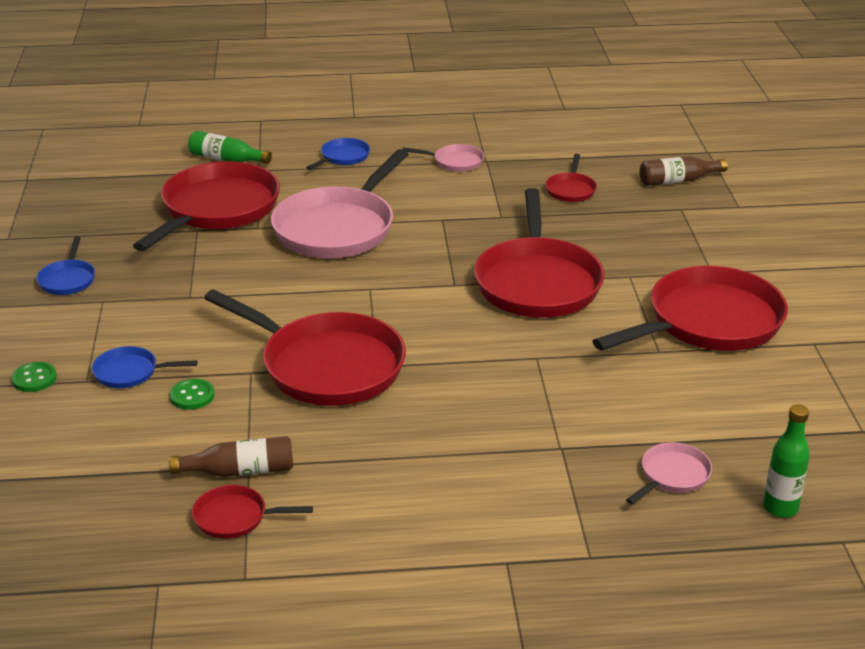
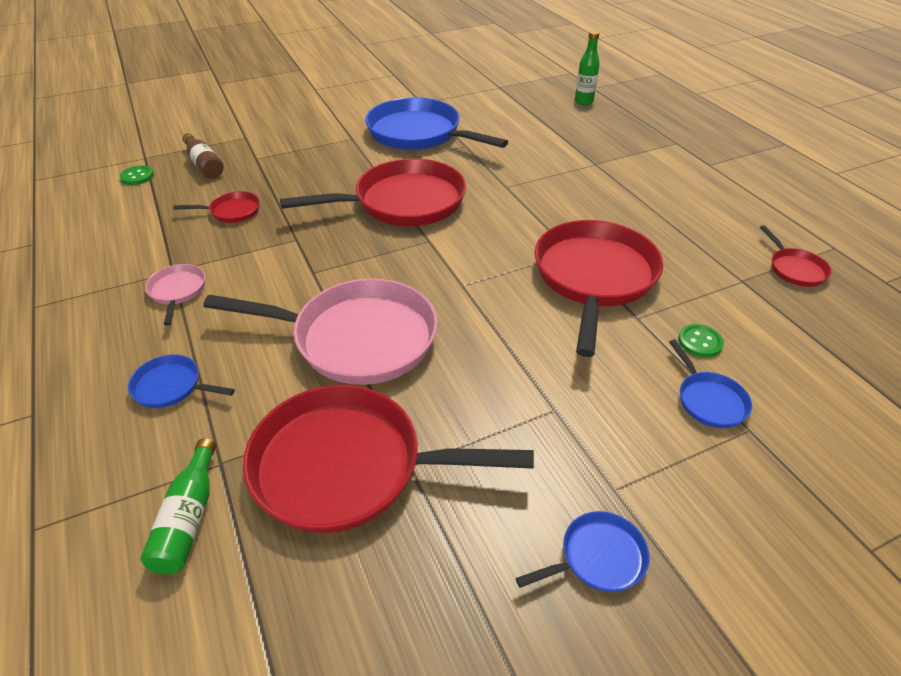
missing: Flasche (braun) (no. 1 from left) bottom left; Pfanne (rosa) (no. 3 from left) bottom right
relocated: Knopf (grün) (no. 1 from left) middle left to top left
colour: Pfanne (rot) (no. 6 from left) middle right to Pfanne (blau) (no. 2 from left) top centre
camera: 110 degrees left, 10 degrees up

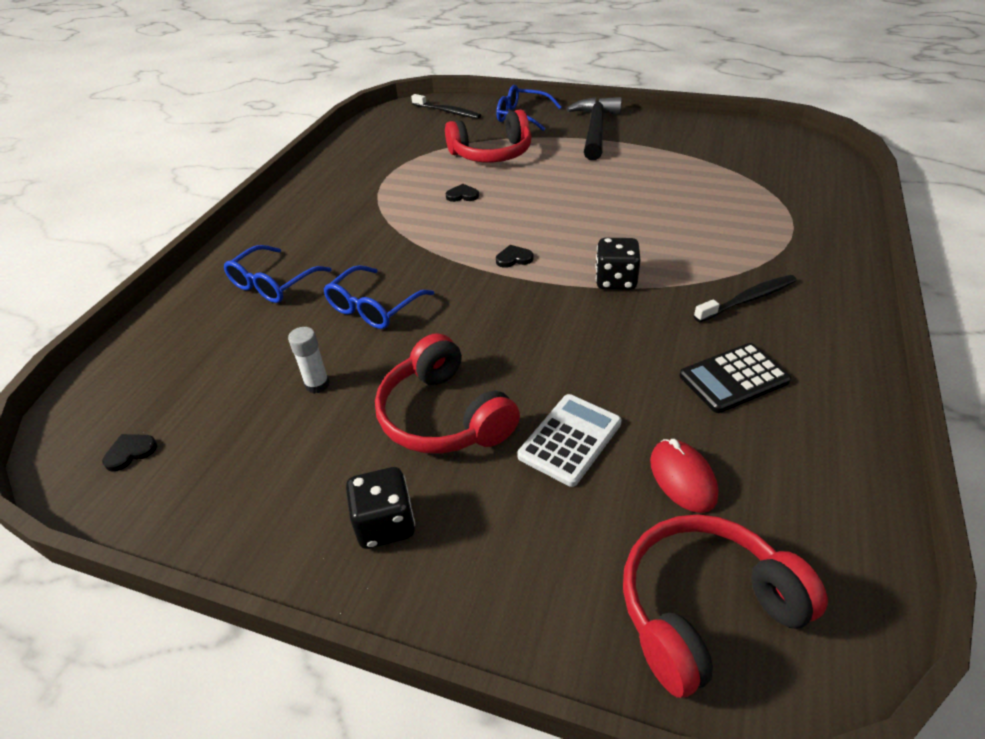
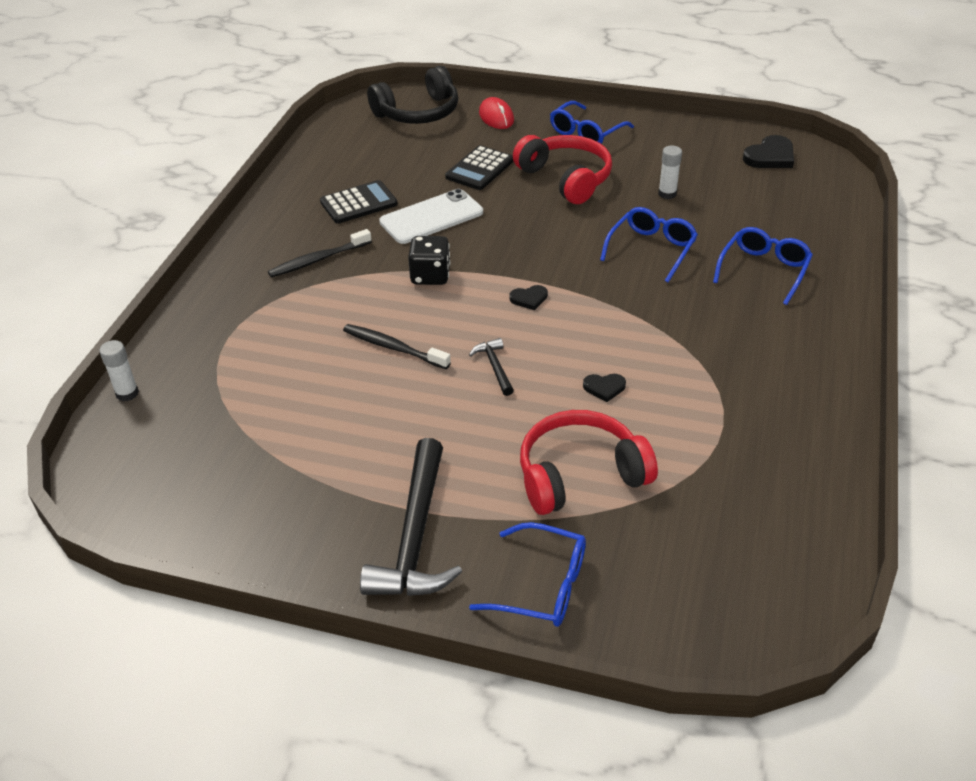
appeared: Klebestift (weiß) (no. 1 from left) middle left; Handy (weiß) top centre; Hammer (schwarz) (no. 2 from left) centre
relocated: Zahnbürste (schwarz) (no. 1 from left in the first image) top centre to Zahnbürste (schwarz) (no. 2 from left) centre; Computermaus (rot) middle right to top centre
exchanged: Spielwürfel (schwarz) (no. 1 from left) bottom centre to Brille (blau) (no. 2 from left) top centre
colour: Taschenrechner (weiß) centre to Taschenrechner (schwarz) (no. 2 from left) top centre; Kopfhörer (rot) (no. 3 from left) bottom right to Kopfhörer (schwarz) top centre
size: Herz (schwarz) (no. 1 from left in the first image) middle left = top right x1.74
camera: 175 degrees right, 0 degrees up

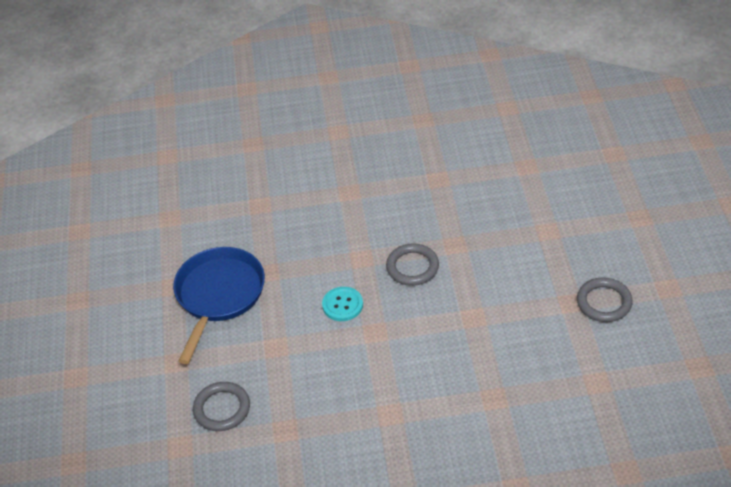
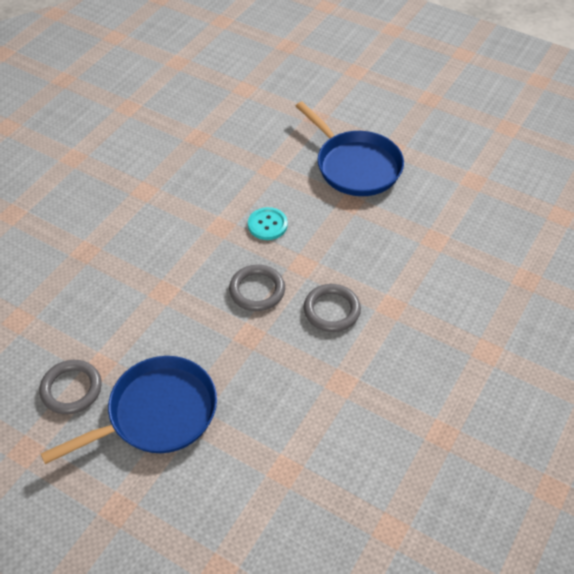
appeared: Pfanne (blau) (no. 1 from left) bottom left
relocated: Ring (grau) (no. 1 from left in the first image) bottom left to Ring (grau) (no. 3 from left) centre
camera: 125 degrees right, 5 degrees up

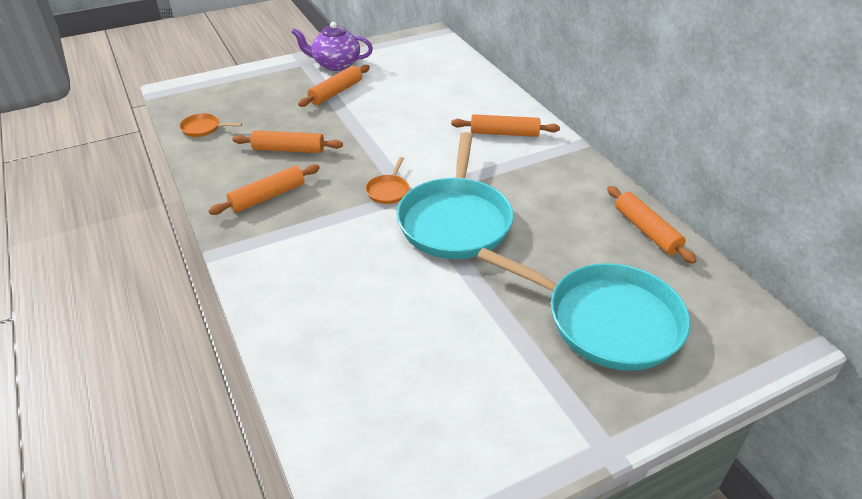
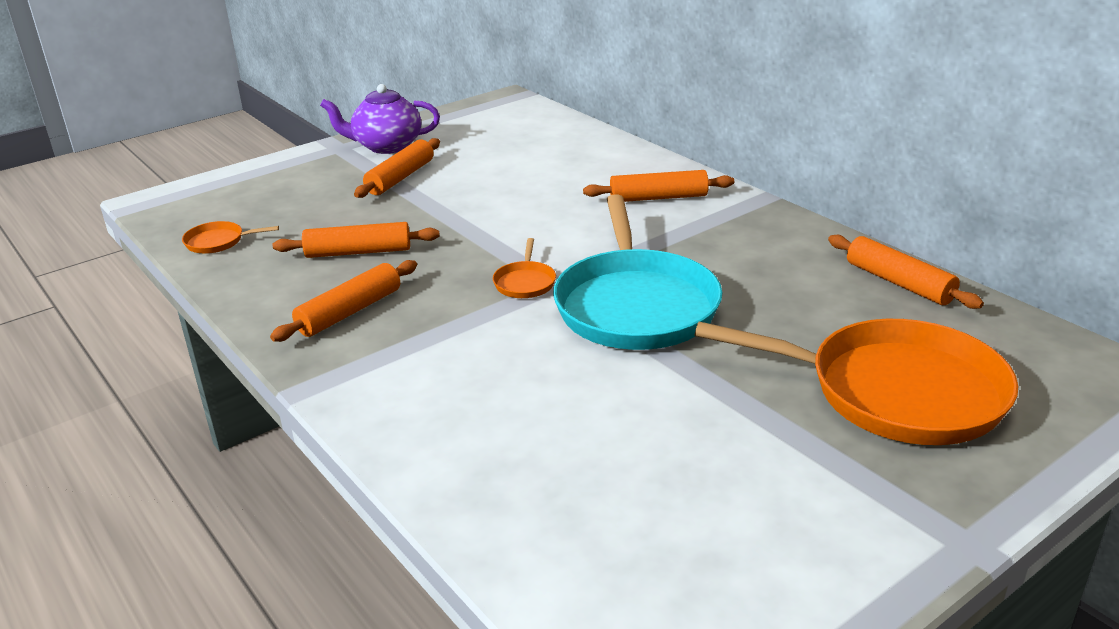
colour: Pfanne (türkis) (no. 2 from left) middle right to Pfanne (orange) (no. 3 from left) middle right
camera: 10 degrees left, 10 degrees down

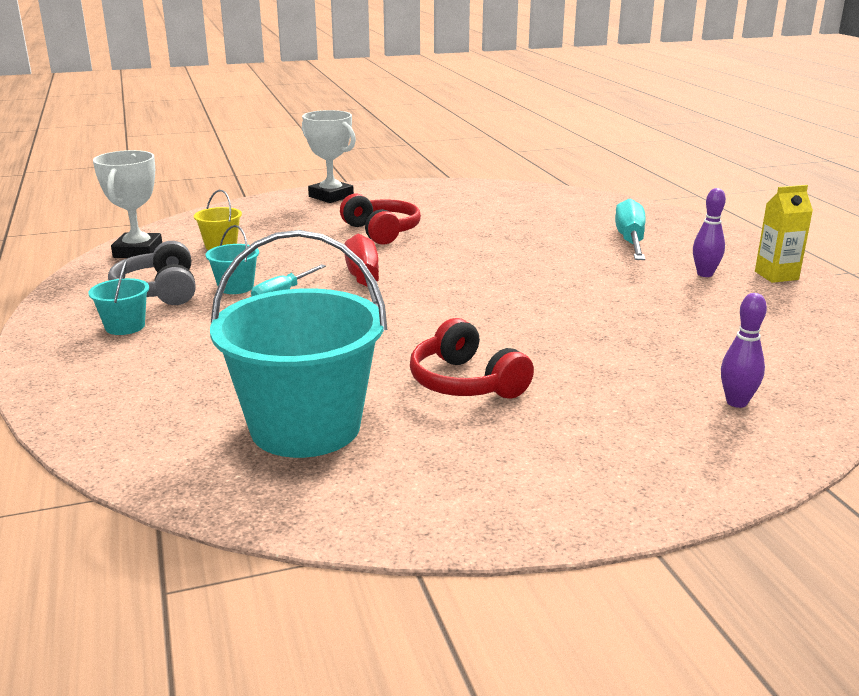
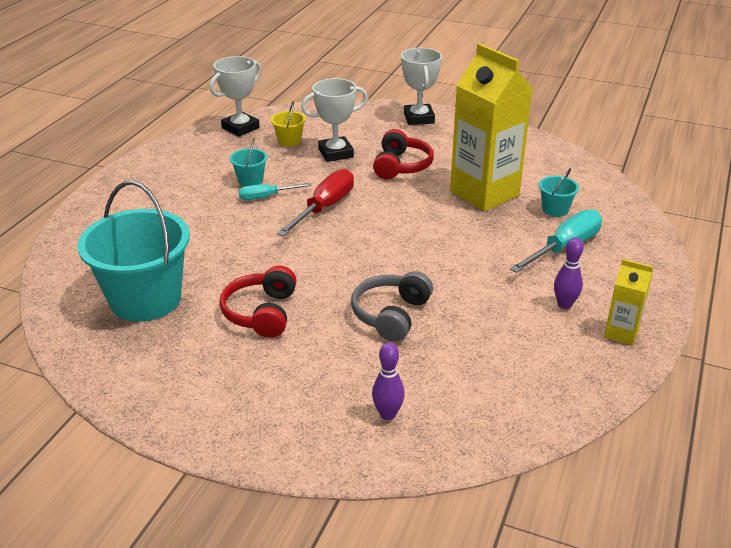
appeared: Pokal (weiß) (no. 2 from left) top centre; Getränkekarton (gelb) (no. 1 from left) top right
relocated: Eimer (türkis) (no. 1 from left in the first image) middle left to Eimer (türkis) (no. 3 from left) middle right; Kopfhörer (grau) middle left to centre
camera: 40 degrees right, 10 degrees up

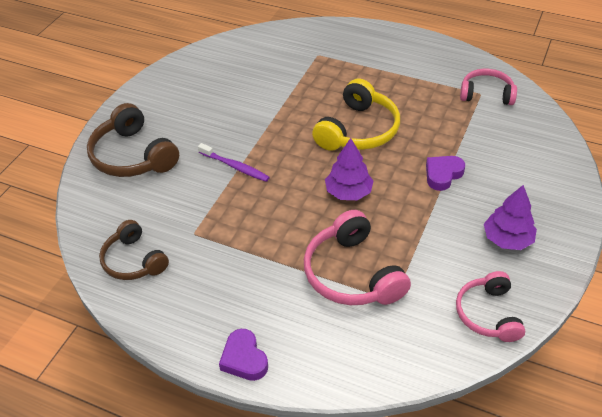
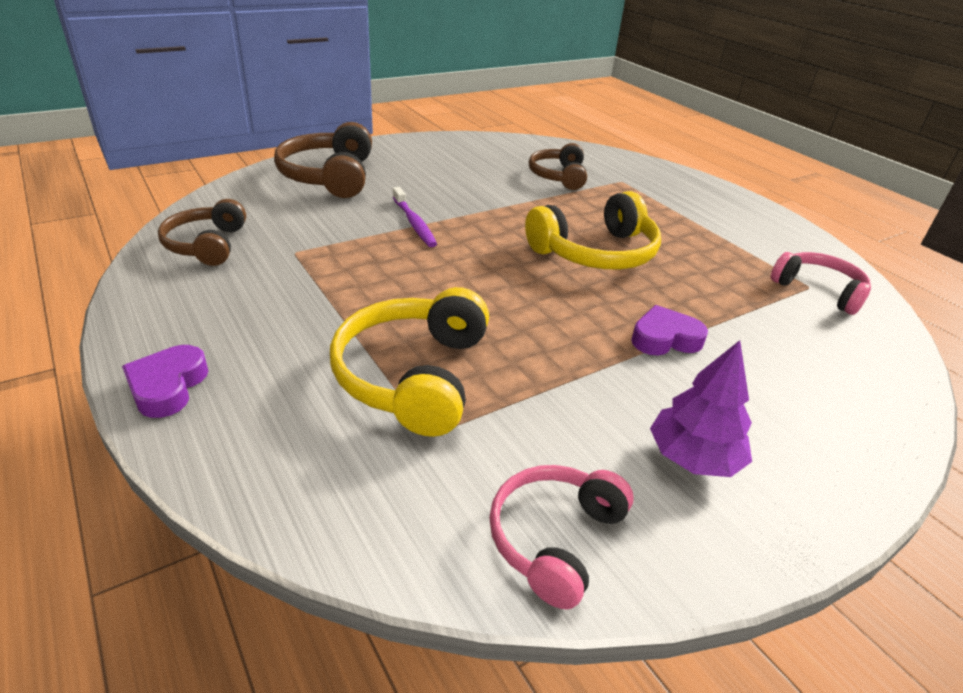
missing: Baum (lila) (no. 1 from left) centre
appeared: Kopfhörer (braun) (no. 3 from left) top centre
colour: Kopfhörer (rosa) (no. 1 from left) centre to Kopfhörer (gelb) (no. 1 from left) centre
camera: 30 degrees right, 10 degrees down

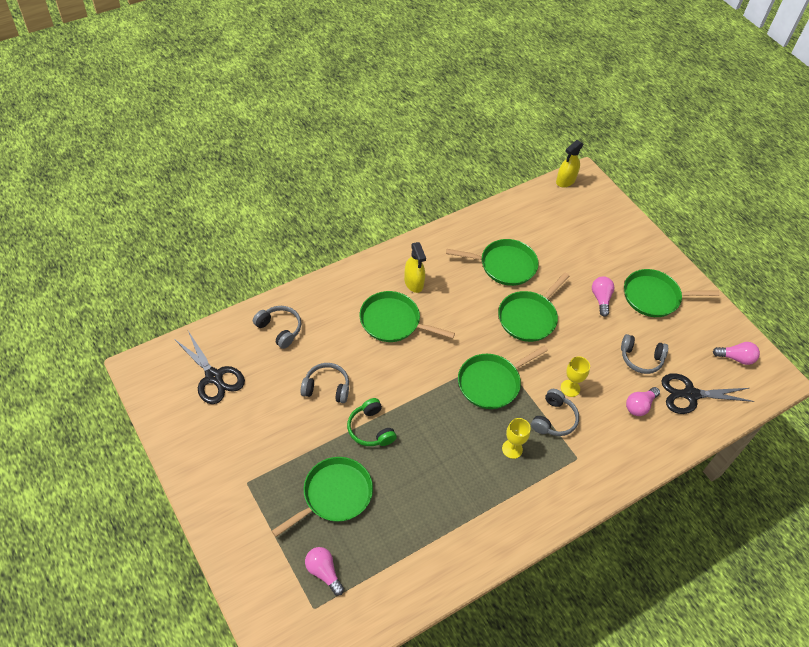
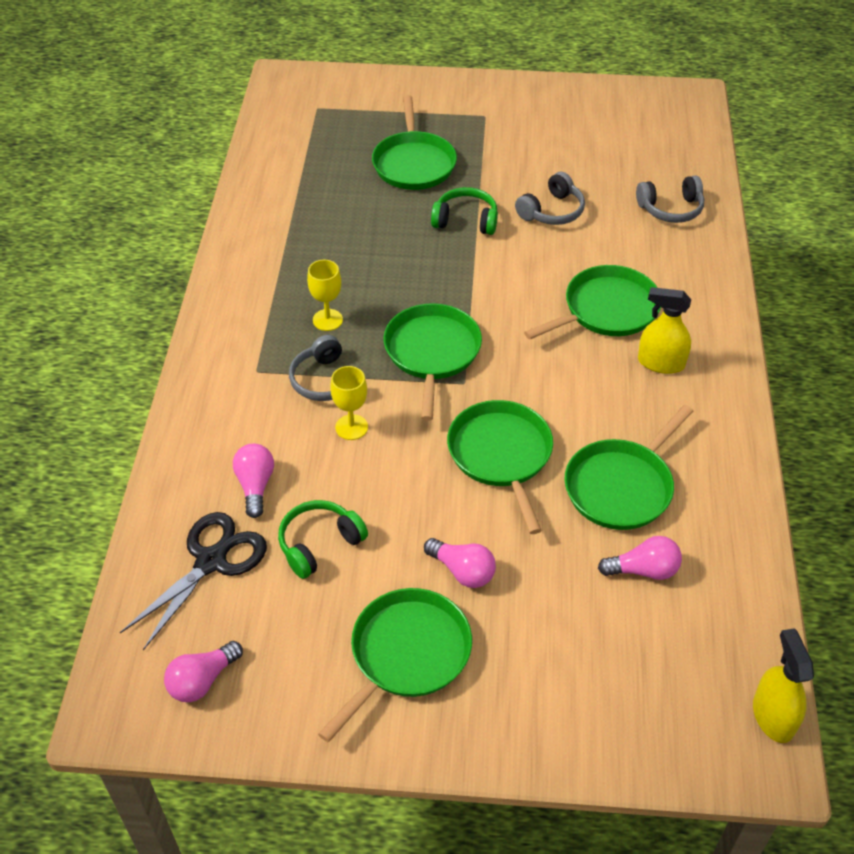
missing: Schere (schwarz) (no. 1 from left) middle left
relocated: Glühbirne (rosa) (no. 1 from left in the first image) bottom centre to Glühbirne (rosa) (no. 4 from left) middle right
colour: Kopfhörer (grau) (no. 4 from left) middle right to Kopfhörer (grün) (no. 1 from left) centre
camera: 130 degrees right, 5 degrees down

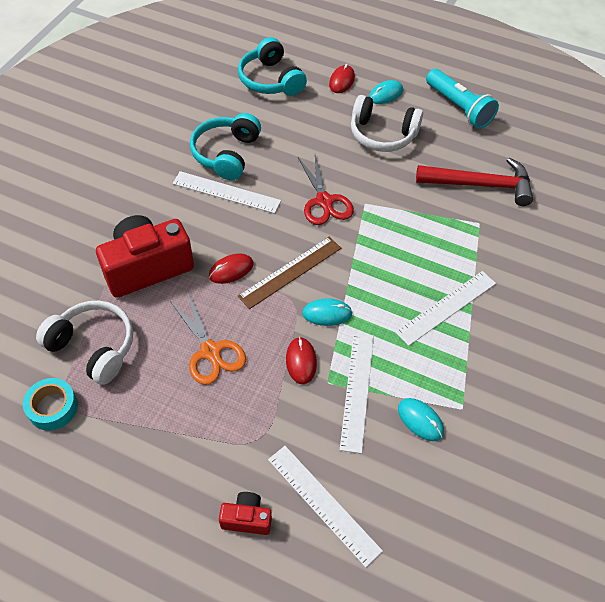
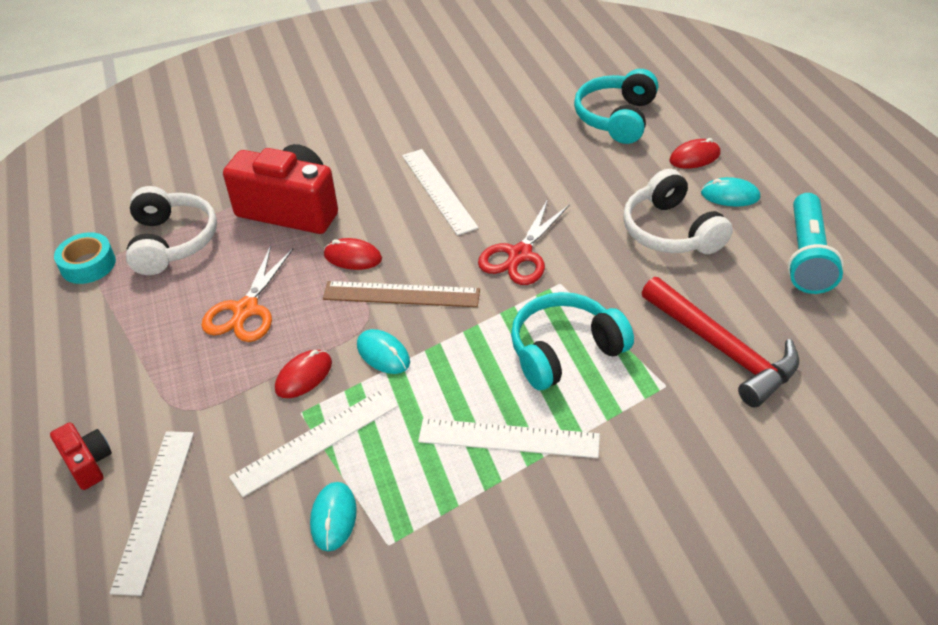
relocated: Kopfhörer (türkis) (no. 1 from left) top centre to centre
camera: 50 degrees right, 10 degrees down

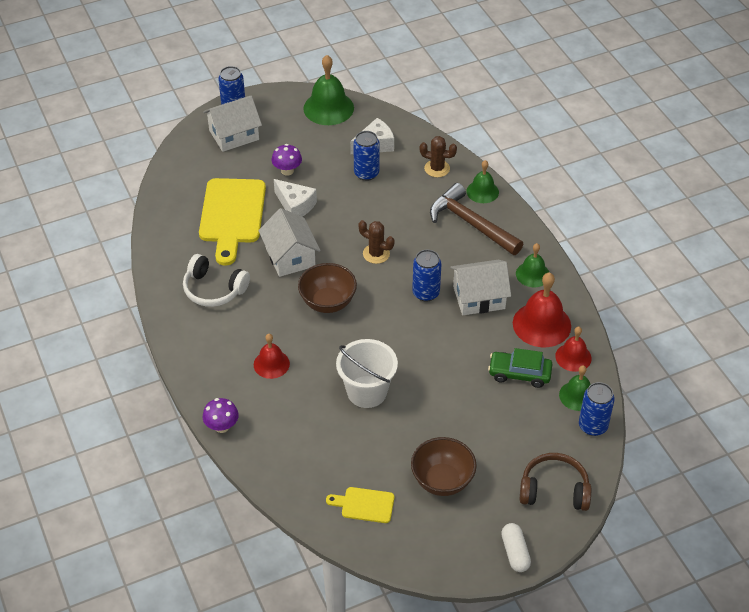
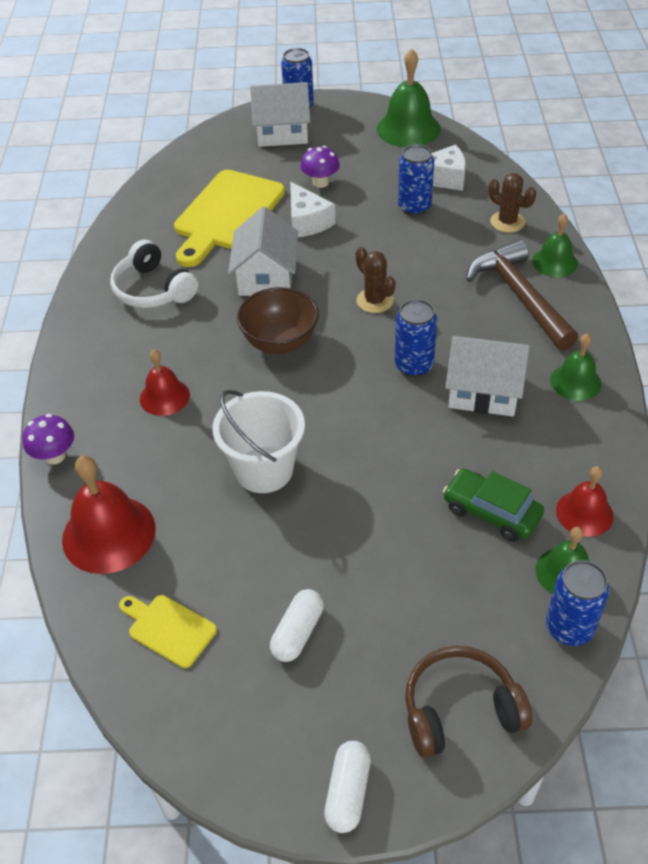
relocated: Glocke (rot) (no. 2 from left in the first image) middle right to Glocke (rot) (no. 1 from left) middle left
exchanged: Schüssel (braun) (no. 2 from left) bottom centre to Kapsel (weiß) (no. 1 from left) bottom centre
spun: Kopfhörer (braun) bottom right = bottom right 45 degrees counterclockwise
camera: 25 degrees right, 0 degrees up

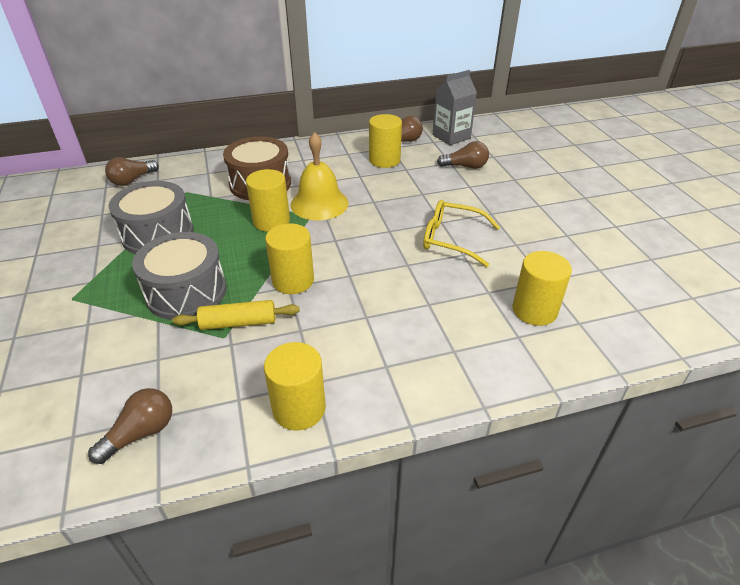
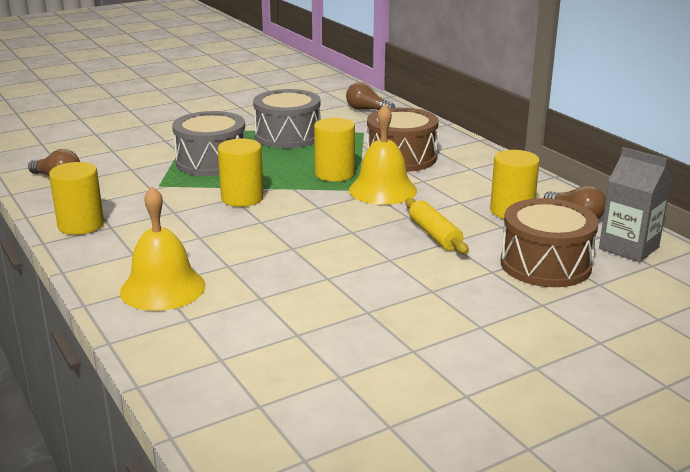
missing: Brille (gelb) centre; Vollzylinder (gelb) (no. 5 from left) middle right
appeared: Glocke (gelb) (no. 1 from left) middle left
relocated: Nudelholz (gelb) middle left to centre
exchanged: Glühbirne (braun) (no. 4 from left) top centre to Trommel (braun) (no. 2 from left) middle right
camera: 75 degrees right, 15 degrees down

